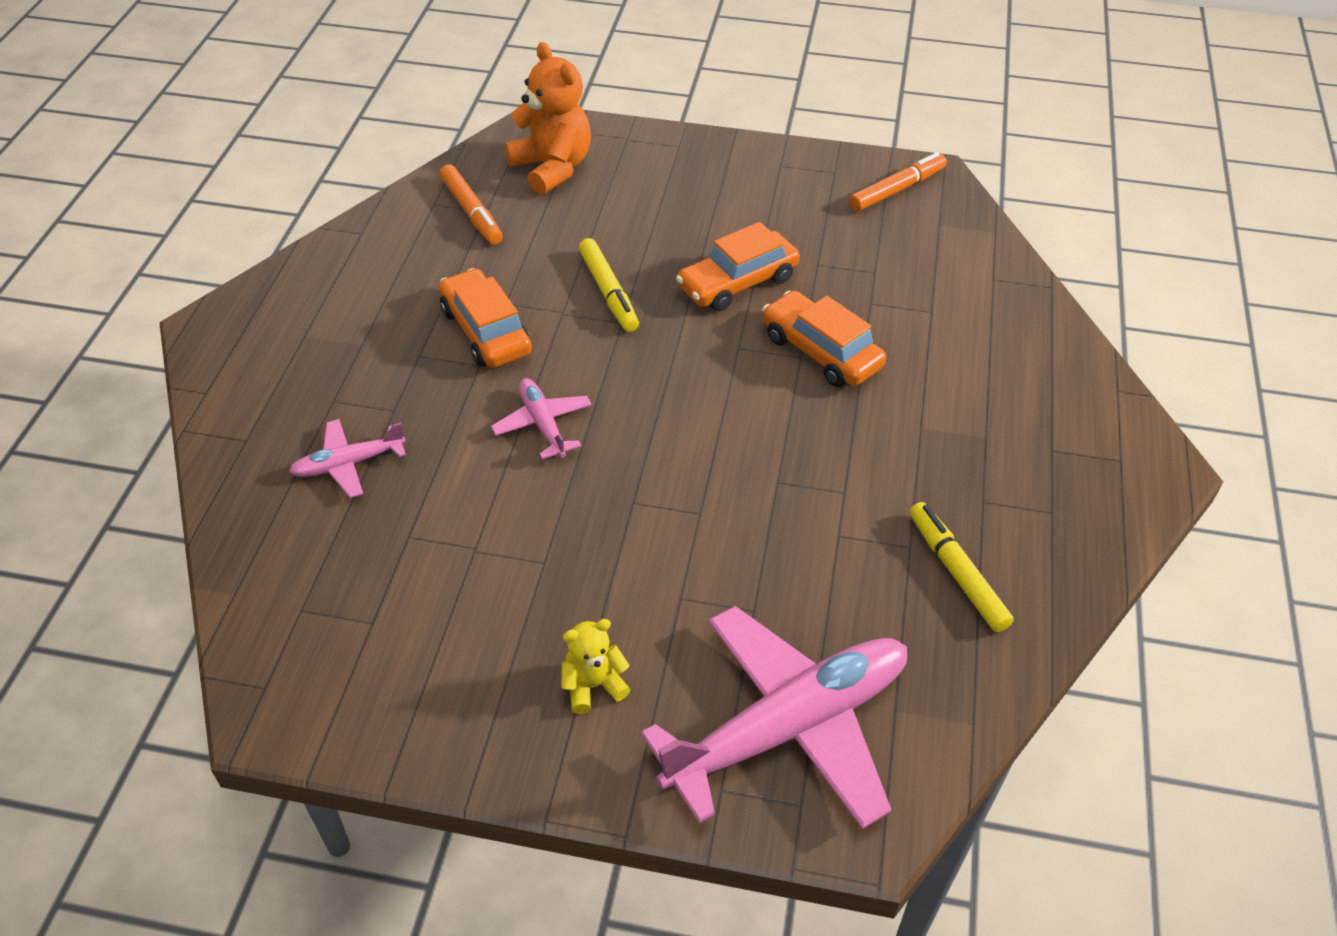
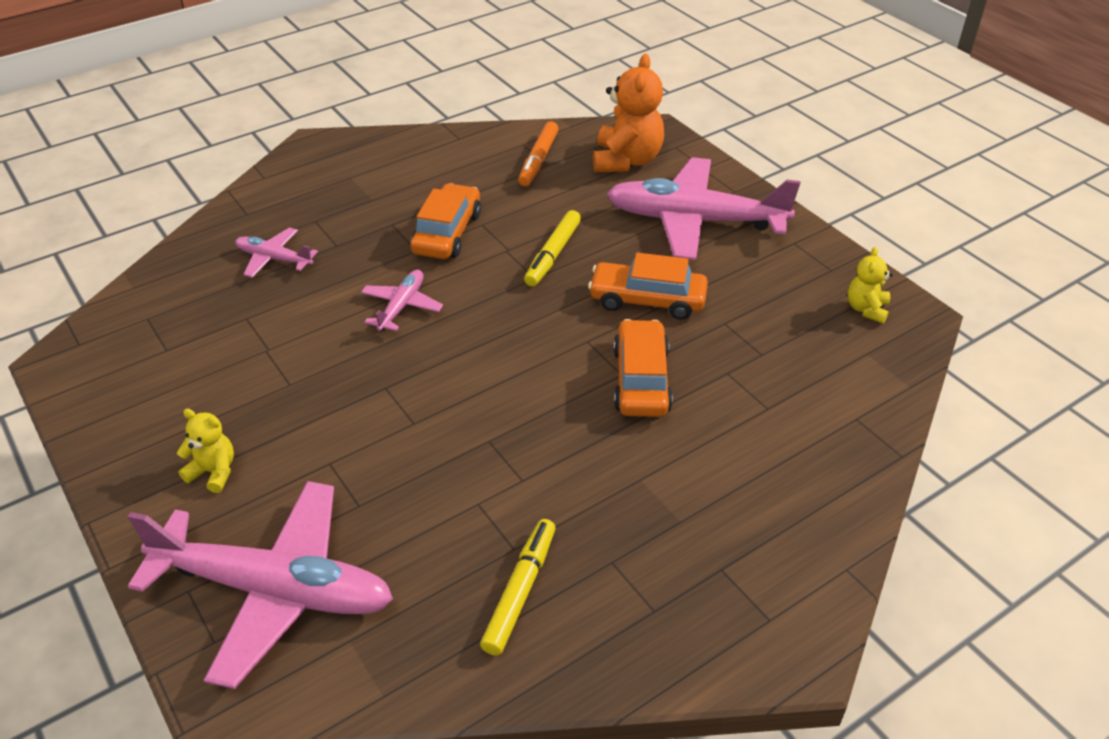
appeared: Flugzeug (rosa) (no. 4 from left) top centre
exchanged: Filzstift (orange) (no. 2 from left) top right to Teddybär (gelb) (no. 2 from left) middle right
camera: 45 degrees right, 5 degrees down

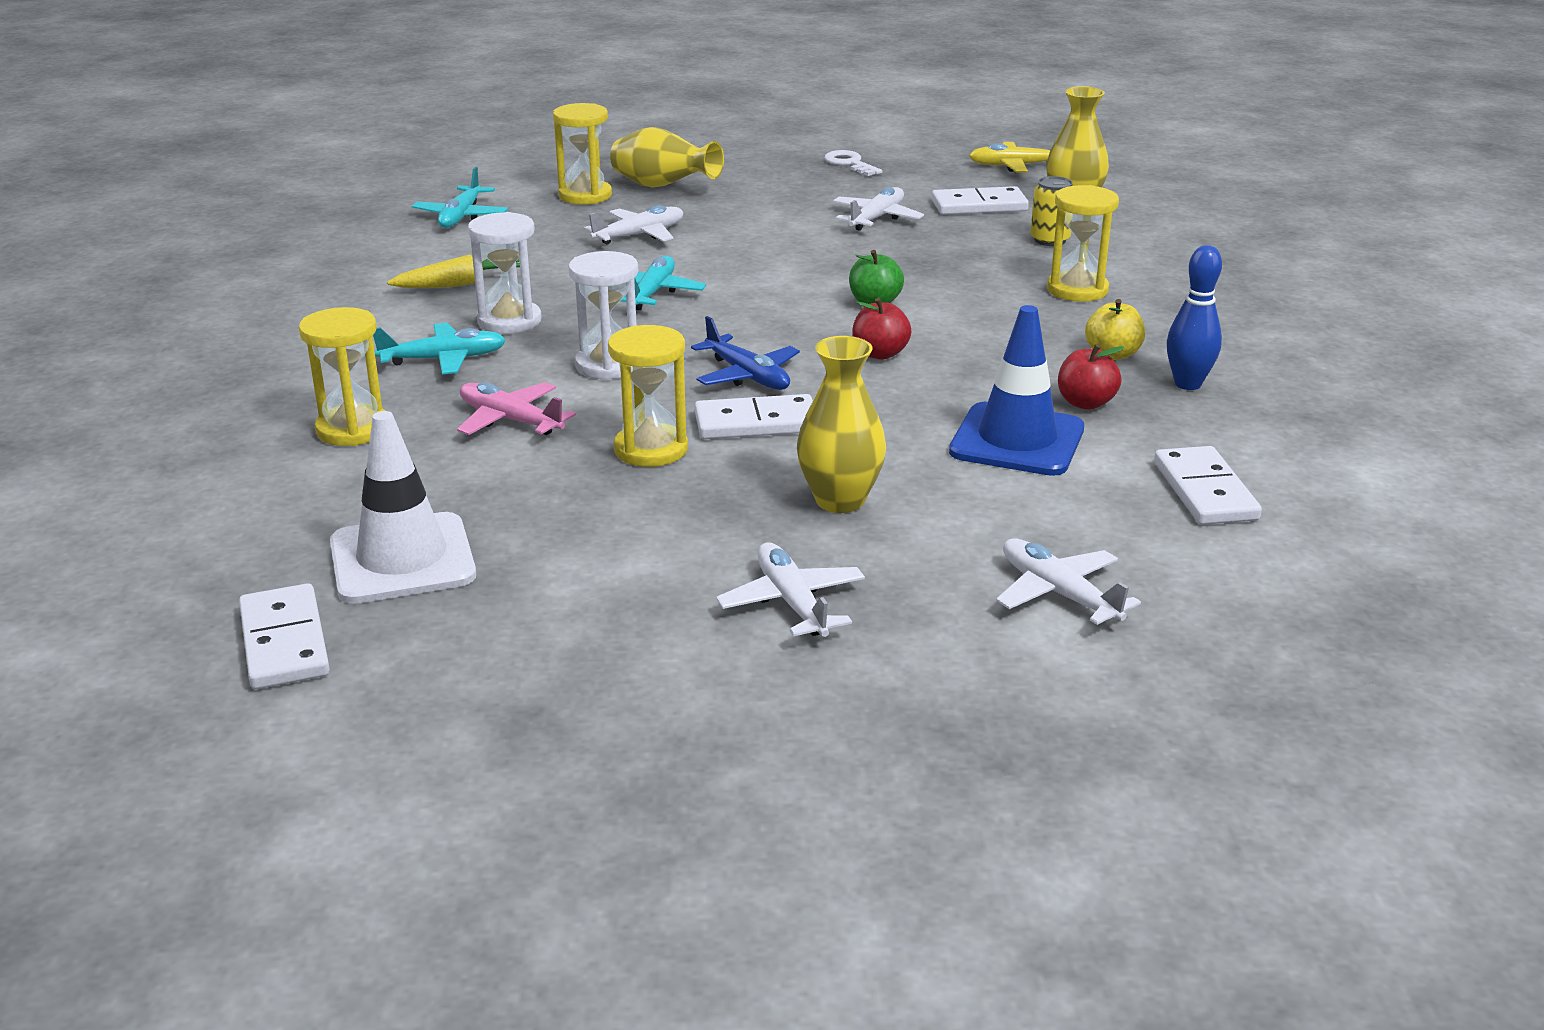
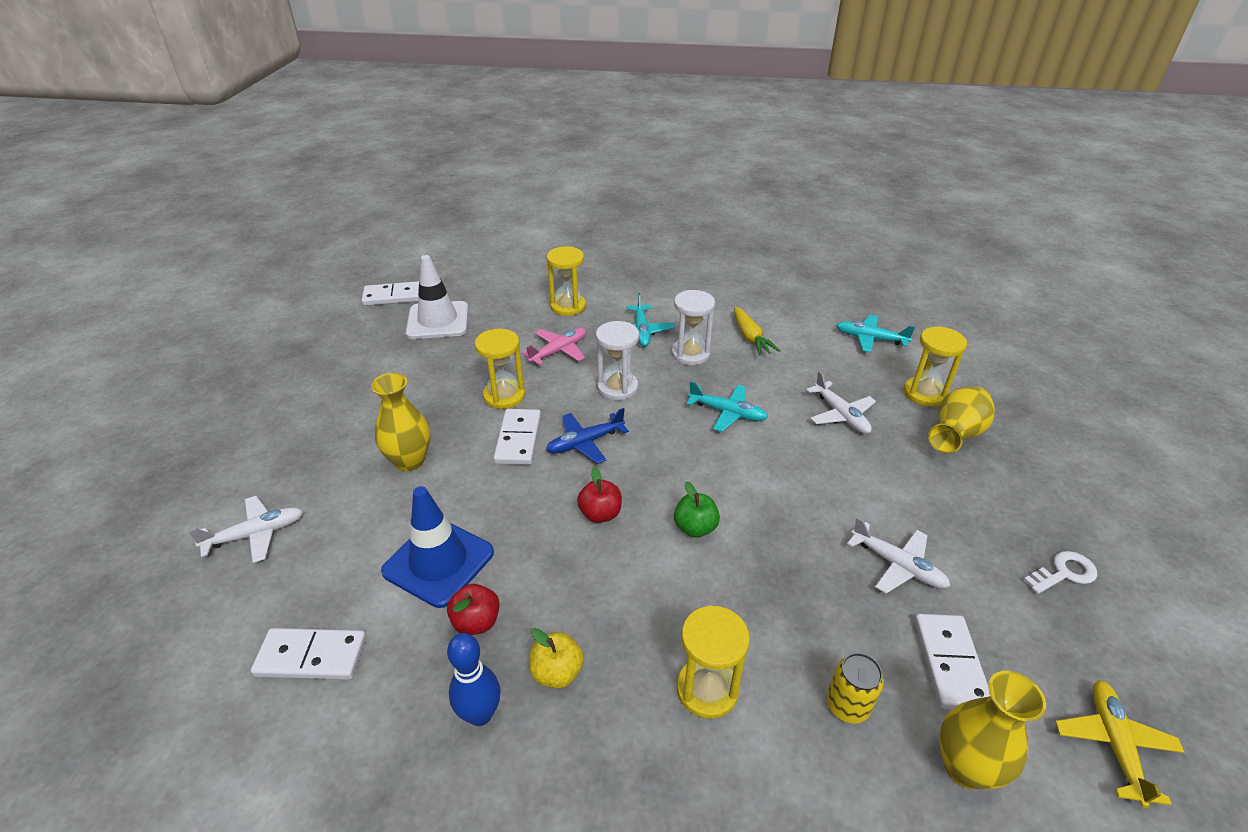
missing: Flugzeug (weiß) (no. 2 from left) centre
camera: 100 degrees right, 10 degrees up

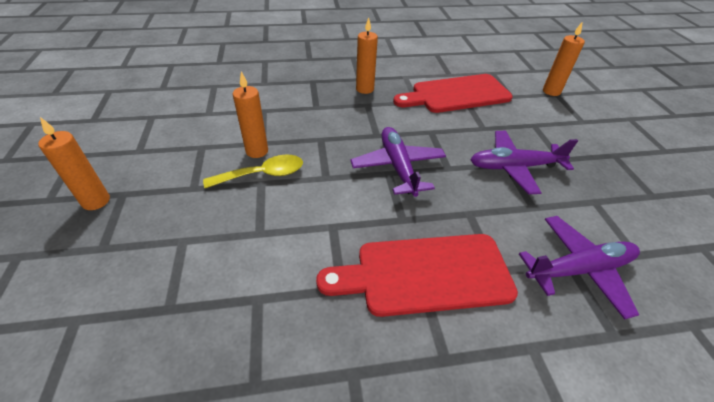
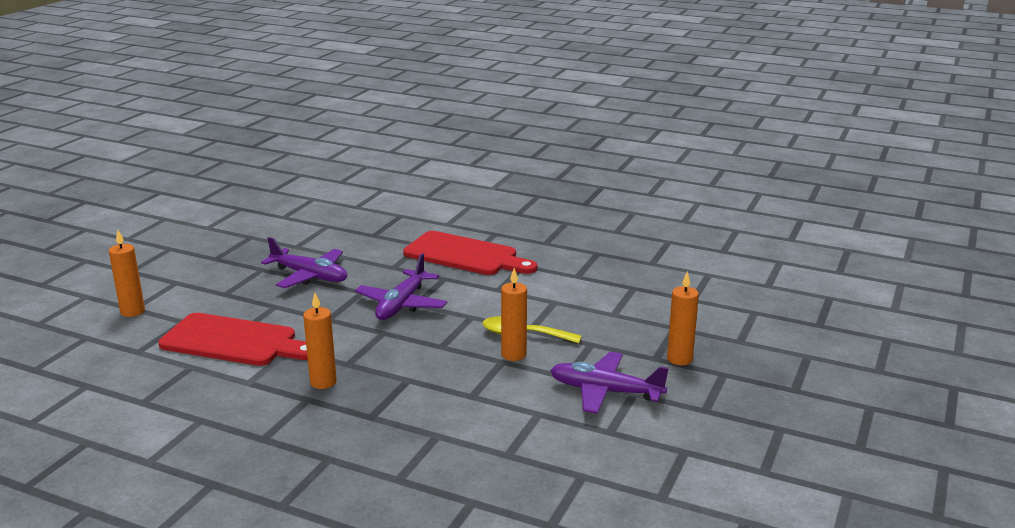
relocated: Flugzeug (lila) (no. 3 from left) bottom right to bottom centre
camera: 145 degrees left, 20 degrees down

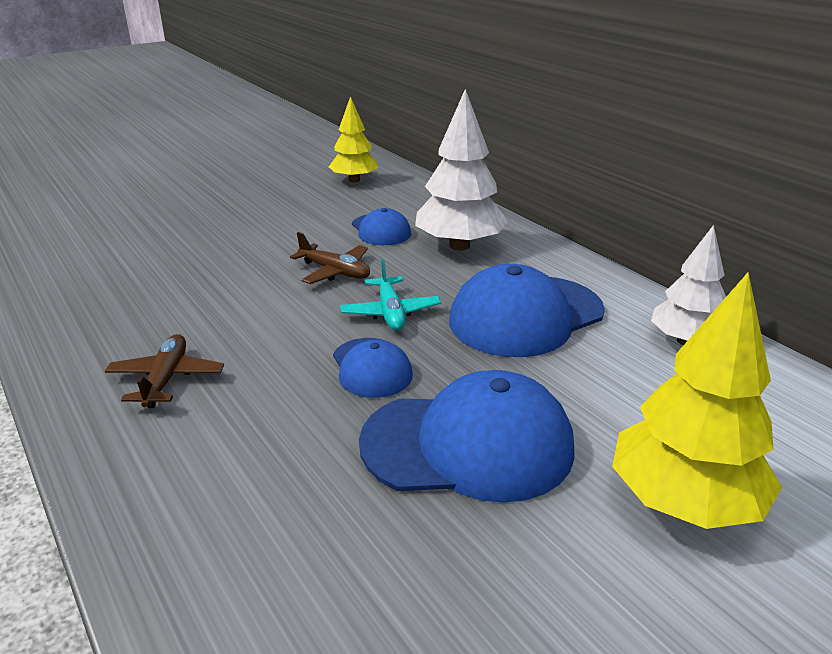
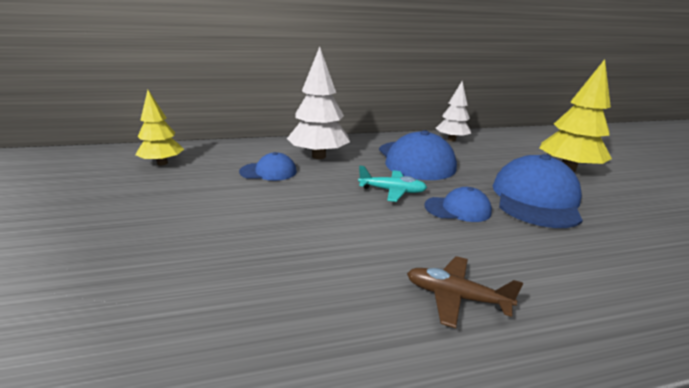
missing: Flugzeug (braun) (no. 2 from left) centre
camera: 70 degrees left, 5 degrees down

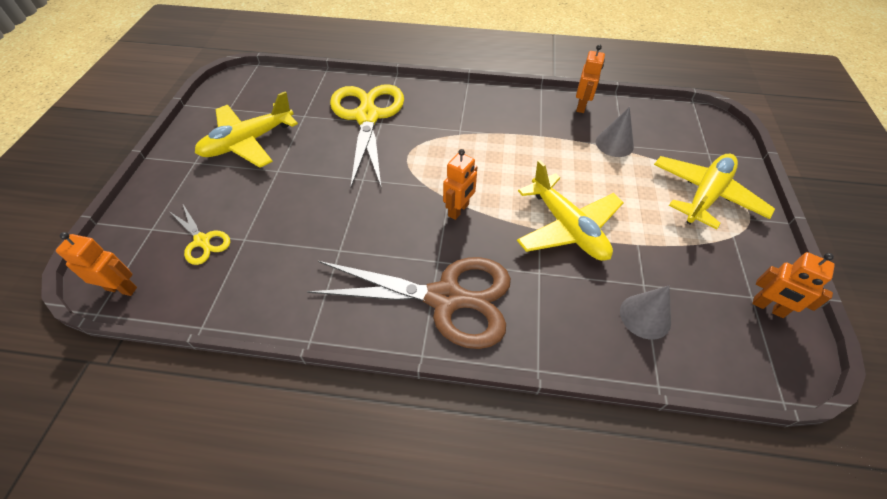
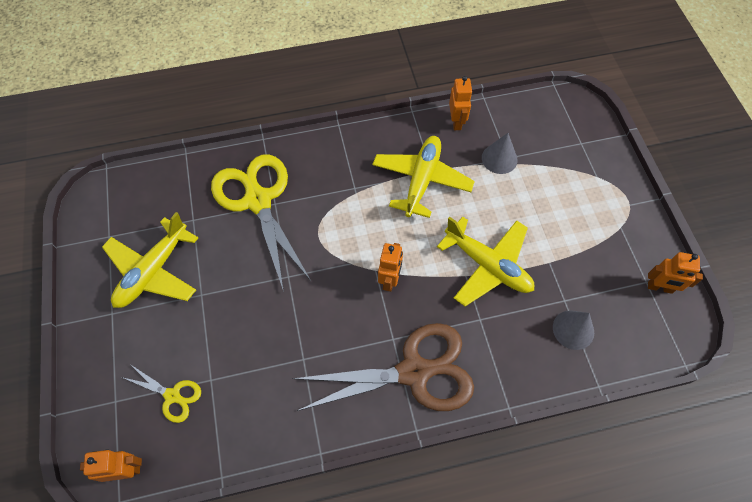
relocated: Flugzeug (gelb) (no. 3 from left in the first image) middle right to Flugzeug (gelb) (no. 2 from left) centre
camera: 20 degrees left, 10 degrees up

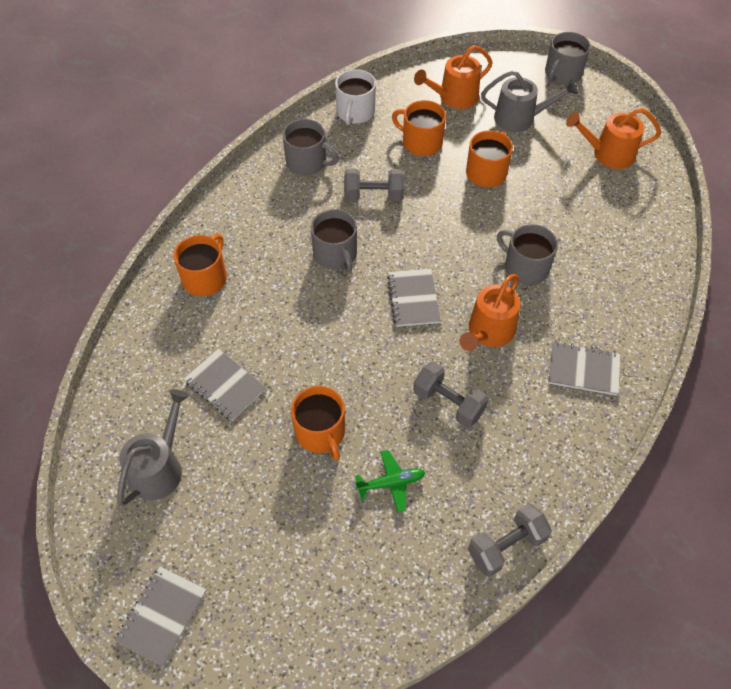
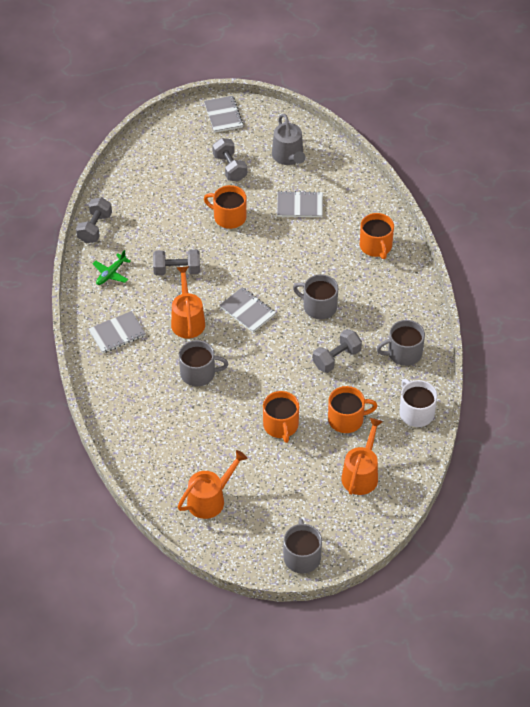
missing: Gießkanne (grau) (no. 2 from left) top right
appeared: Hantel (grau) (no. 3 from left) top centre
relocated: Flugzeug (grün) bottom centre to middle left
camera: 140 degrees right, 5 degrees down

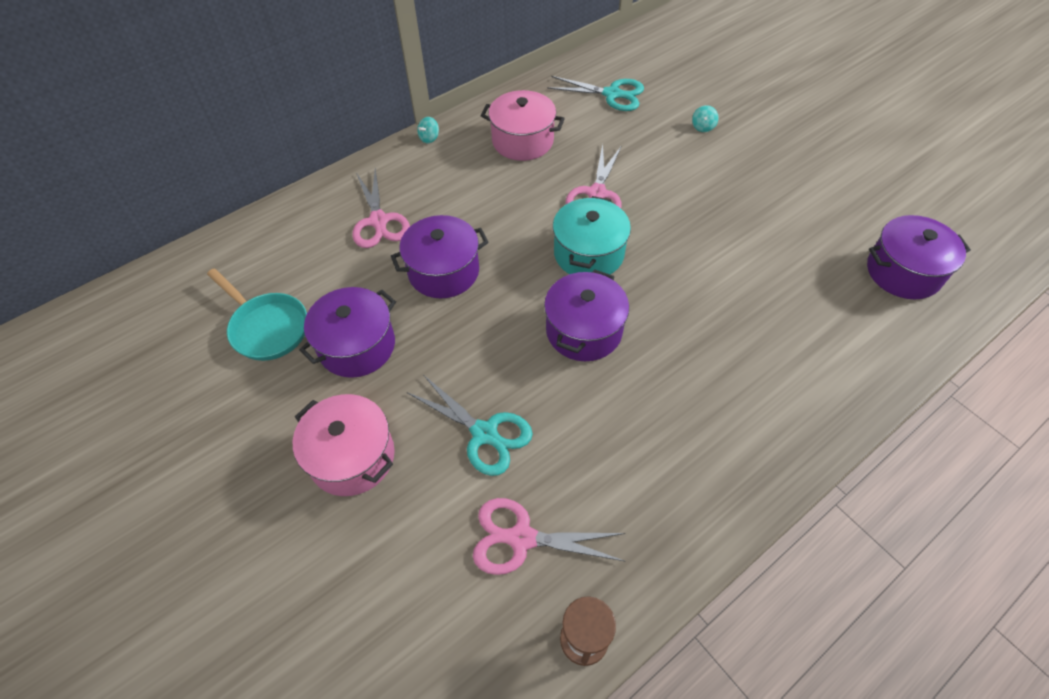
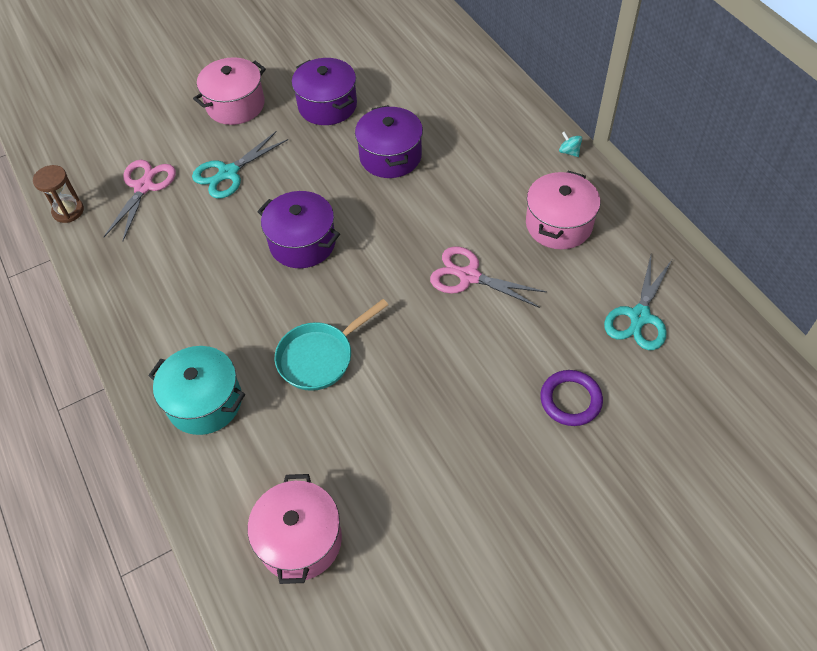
missing: Schere (rosa) (no. 1 from left) top centre
relocated: Pfanne (türkis) middle left to centre; Kochtopf (türkis) centre to middle left
exchanged: Kreisel (türkis) (no. 2 from left) top right to Ring (lila) middle right
colour: Kochtopf (lila) (no. 4 from left) middle right to Kochtopf (rosa) (no. 2 from left) bottom centre
camera: 100 degrees right, 0 degrees up

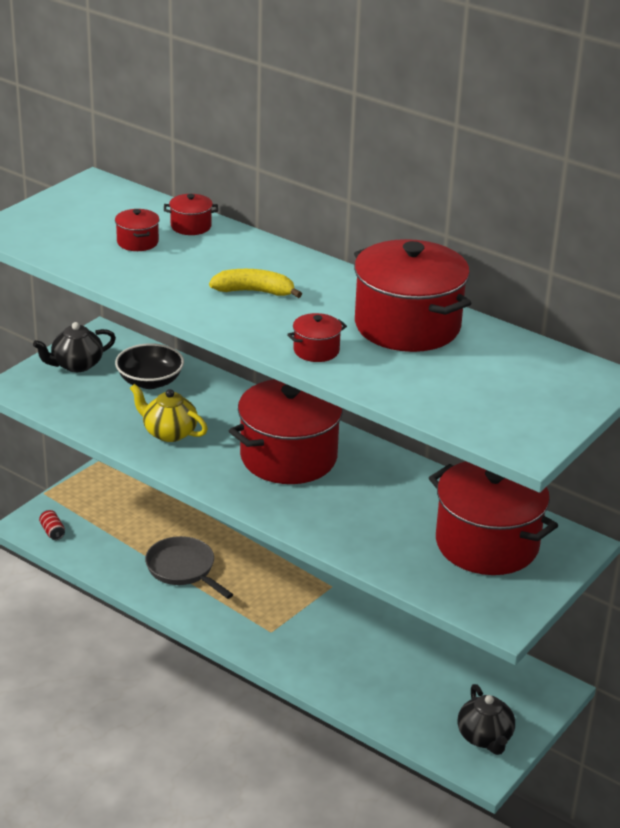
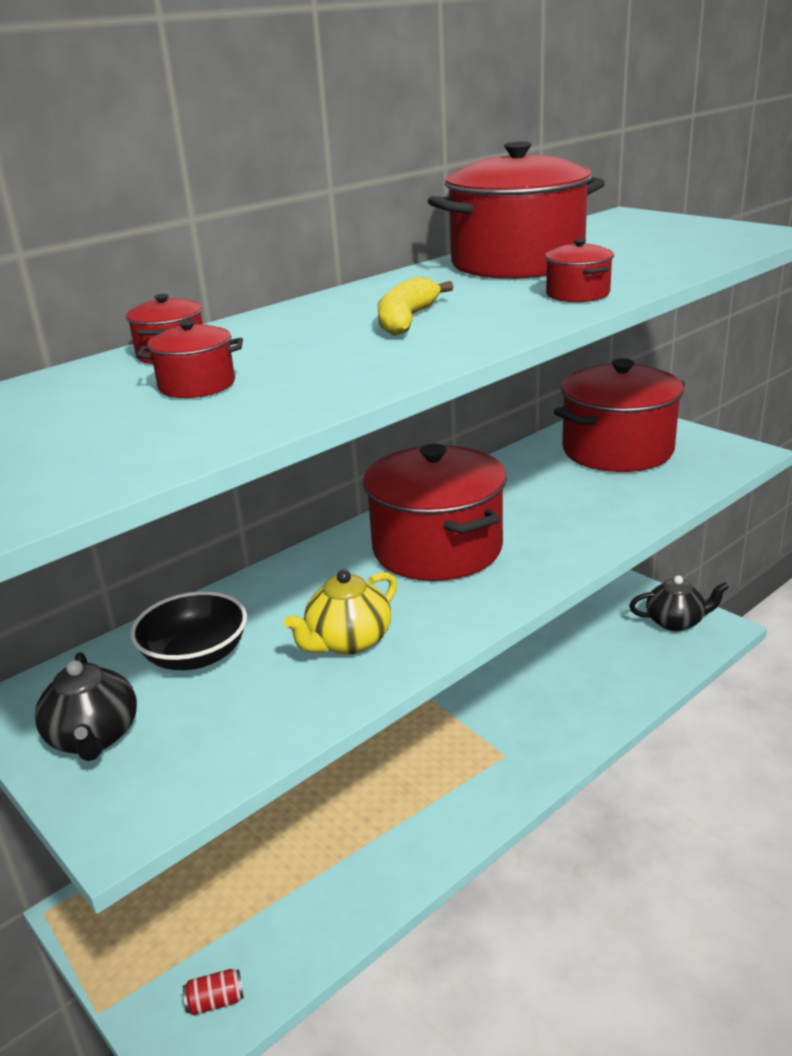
missing: Pfanne (grau) bottom left
camera: 75 degrees left, 5 degrees down

